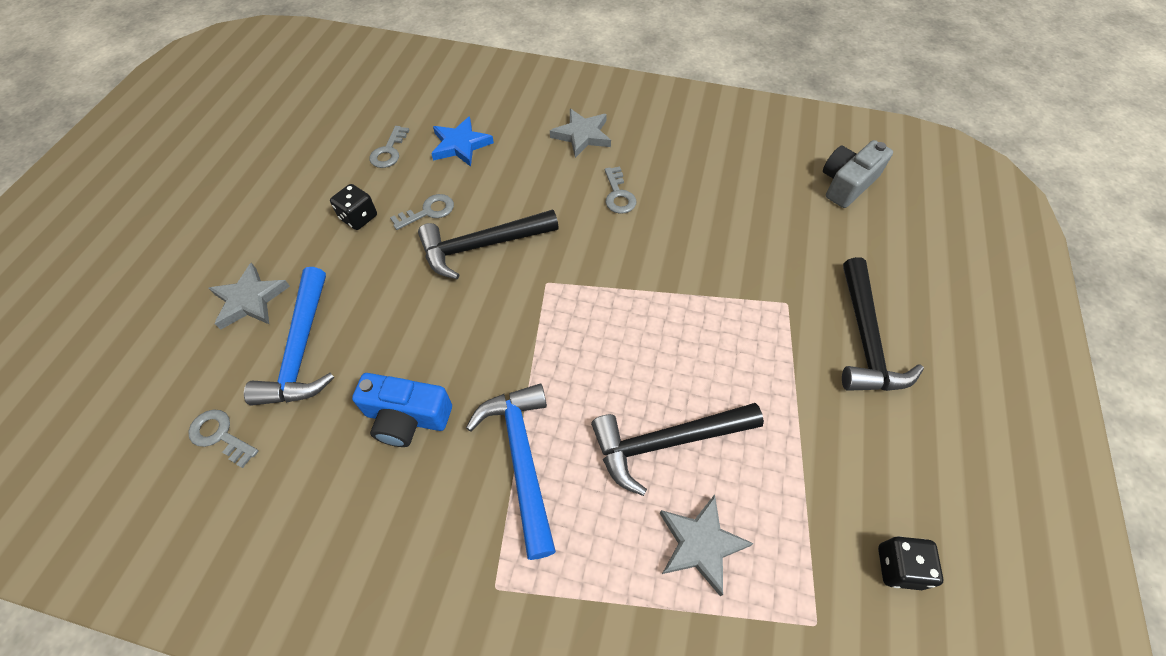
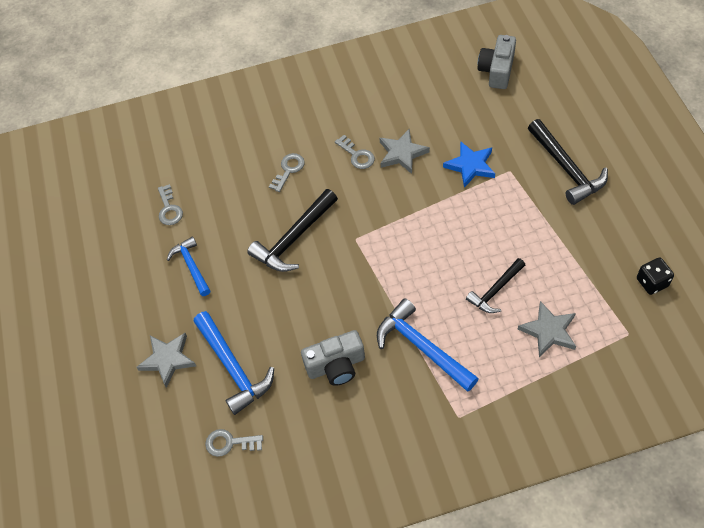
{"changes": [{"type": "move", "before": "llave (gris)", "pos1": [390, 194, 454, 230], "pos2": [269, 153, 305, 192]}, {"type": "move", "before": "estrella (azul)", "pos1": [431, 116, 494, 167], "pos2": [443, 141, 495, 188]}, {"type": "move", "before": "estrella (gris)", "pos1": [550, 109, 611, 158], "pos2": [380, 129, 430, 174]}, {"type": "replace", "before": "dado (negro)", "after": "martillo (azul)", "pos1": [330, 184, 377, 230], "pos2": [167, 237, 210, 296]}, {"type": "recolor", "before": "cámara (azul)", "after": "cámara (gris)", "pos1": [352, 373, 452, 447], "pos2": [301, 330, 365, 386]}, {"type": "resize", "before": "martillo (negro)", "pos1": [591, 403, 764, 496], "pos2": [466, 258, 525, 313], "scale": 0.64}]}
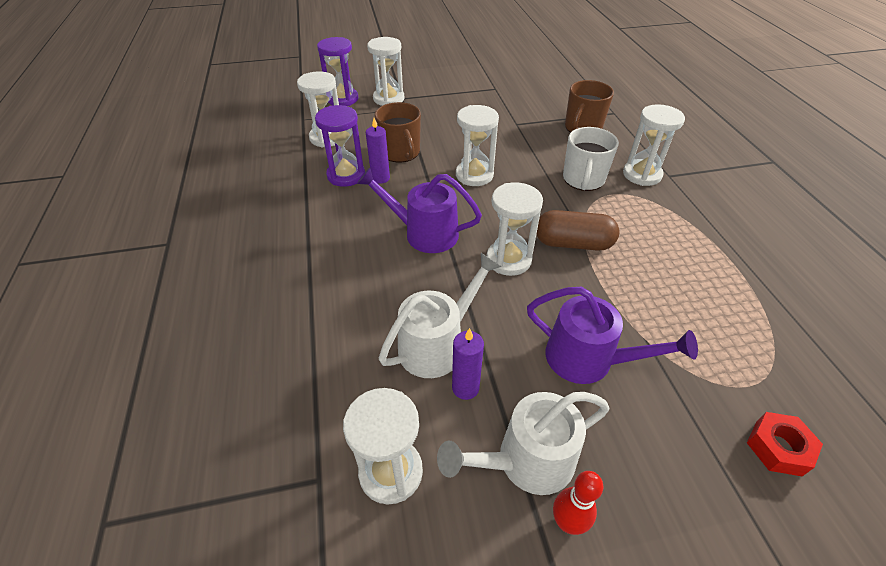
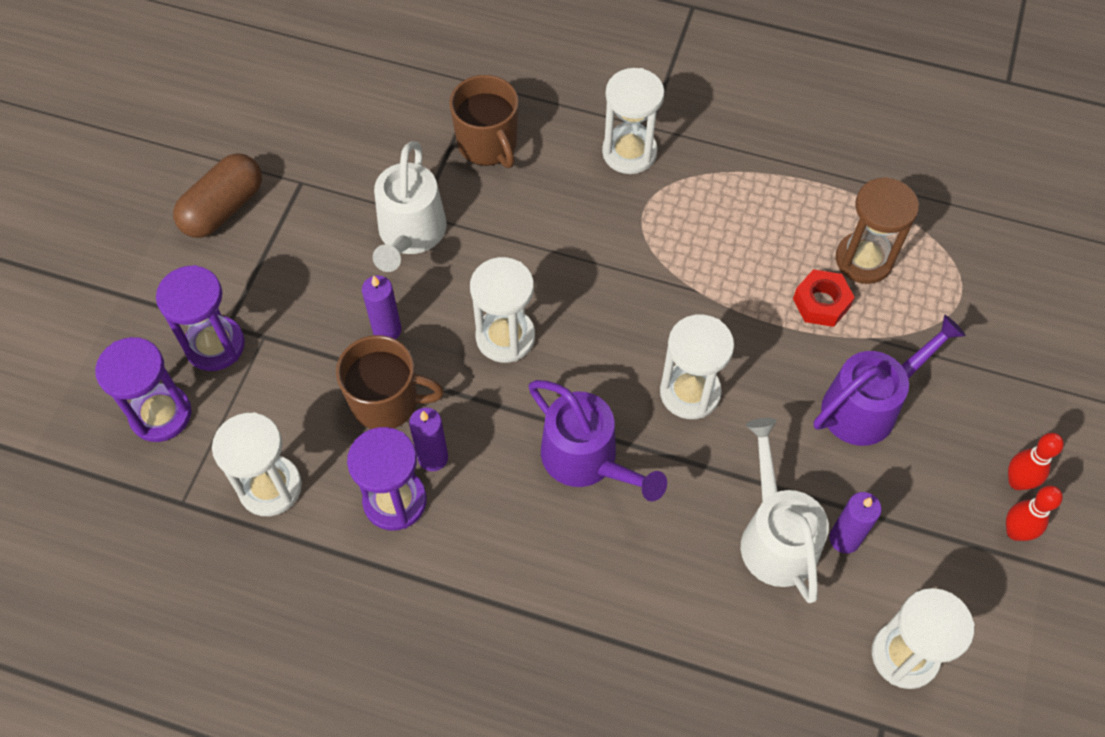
{"changes": [{"type": "delete", "before": "taza (blanco)", "pos1": [563, 127, 619, 191]}, {"type": "insert", "after": "vela (morado)", "pos2": [362, 275, 401, 339]}, {"type": "insert", "after": "reloj de arena (marrón)", "pos2": [836, 177, 919, 284]}, {"type": "insert", "after": "bolo (rojo)", "pos2": [1008, 433, 1064, 490]}, {"type": "move", "before": "regadera (blanco)", "pos1": [437, 392, 609, 495], "pos2": [373, 141, 447, 272]}, {"type": "move", "before": "cápsula (marrón)", "pos1": [536, 210, 619, 251], "pos2": [173, 153, 262, 238]}, {"type": "move", "before": "tuerca (rojo)", "pos1": [747, 412, 823, 476], "pos2": [793, 269, 855, 327]}, {"type": "recolor", "before": "reloj de arena (blanco)", "after": "reloj de arena (morado)", "pos1": [367, 37, 404, 106], "pos2": [156, 265, 245, 371]}, {"type": "rotate", "before": "regadera (morado)", "pos1": [357, 168, 482, 253], "pos2": [528, 380, 667, 502], "turn": -90}]}
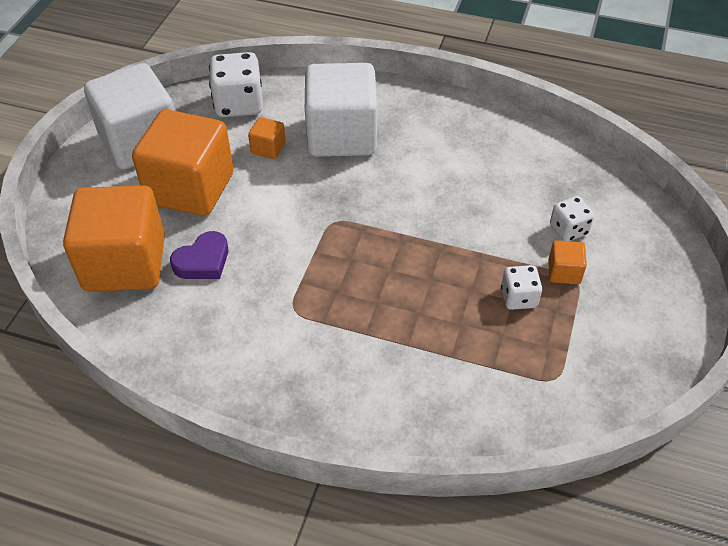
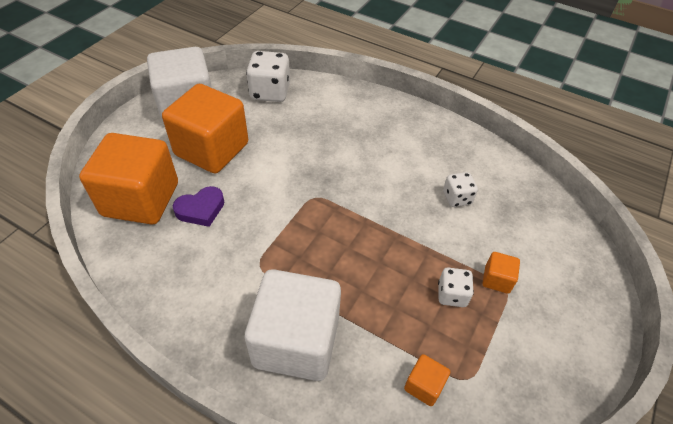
{"changes": [{"type": "move", "before": "cubo (naranja)", "pos1": [248, 117, 286, 159], "pos2": [404, 354, 450, 406]}, {"type": "move", "before": "cubo (blanco)", "pos1": [305, 63, 377, 157], "pos2": [245, 269, 341, 381]}, {"type": "move", "before": "dado (blanco)", "pos1": [550, 196, 594, 241], "pos2": [443, 172, 478, 207]}]}
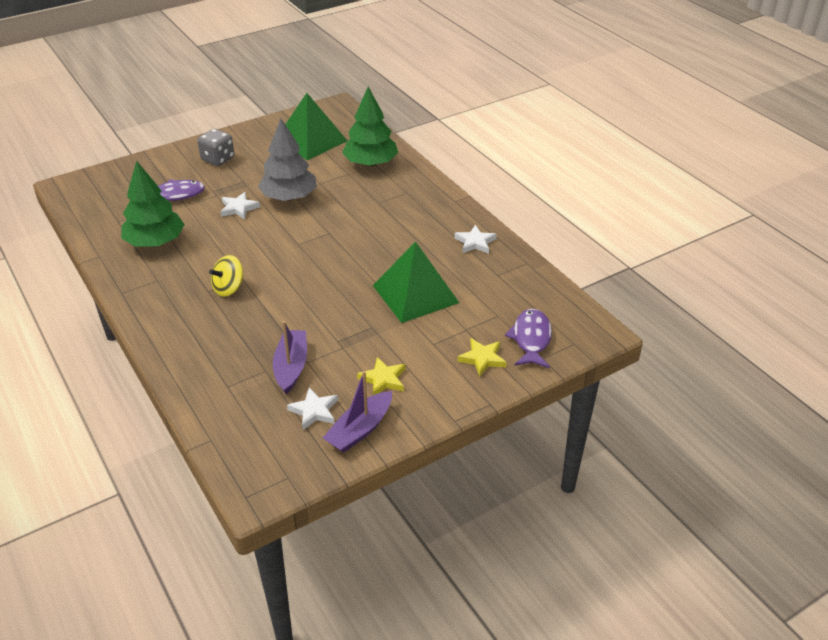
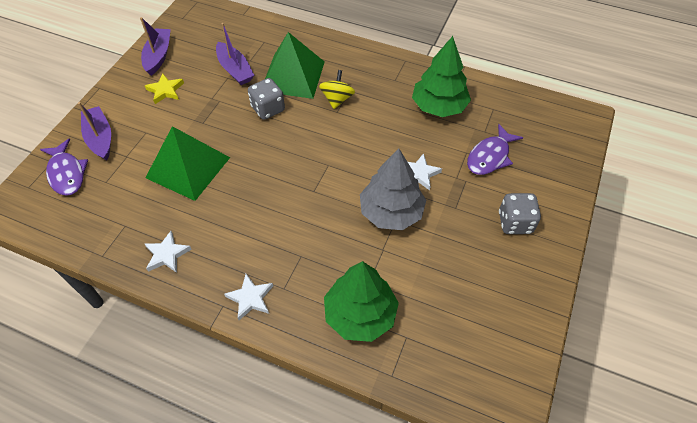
{"changes": [{"type": "insert", "after": "dado (gris)", "pos2": [248, 78, 285, 120]}, {"type": "move", "before": "pirámide (verde)", "pos1": [285, 93, 347, 160], "pos2": [265, 32, 324, 99]}, {"type": "move", "before": "estrella (blanco)", "pos1": [287, 387, 338, 430], "pos2": [224, 274, 273, 320]}, {"type": "replace", "before": "estrella (amarillo)", "after": "barco (morado)", "pos1": [458, 338, 507, 377], "pos2": [78, 102, 111, 160]}]}
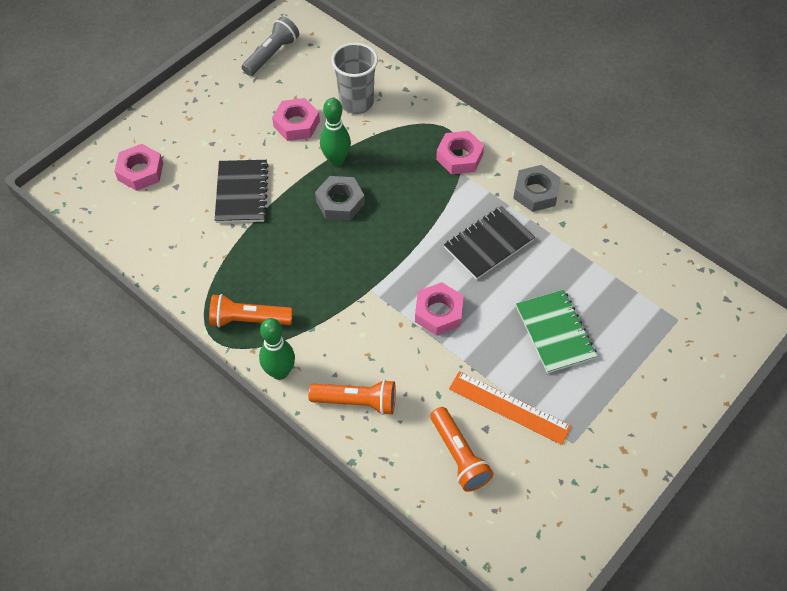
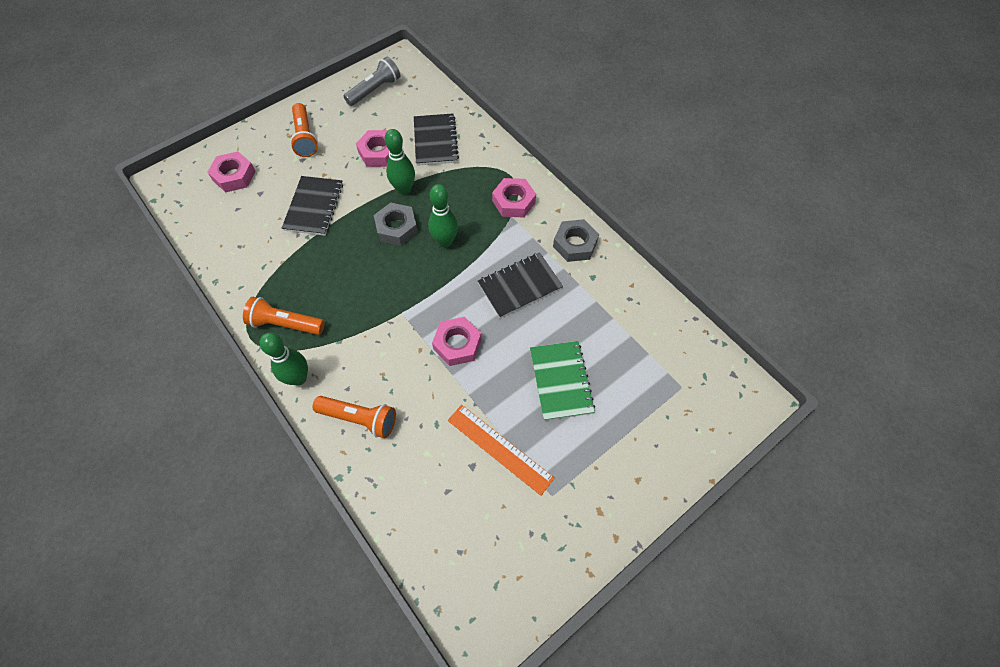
{"changes": [{"type": "insert", "after": "bolo (verde)", "pos2": [428, 184, 458, 248]}, {"type": "move", "before": "lámpara de mano (naranja)", "pos1": [430, 407, 494, 492], "pos2": [290, 103, 318, 157]}, {"type": "replace", "before": "vaso (gris)", "after": "cuaderno (negro)", "pos1": [331, 42, 378, 114], "pos2": [414, 113, 459, 166]}]}
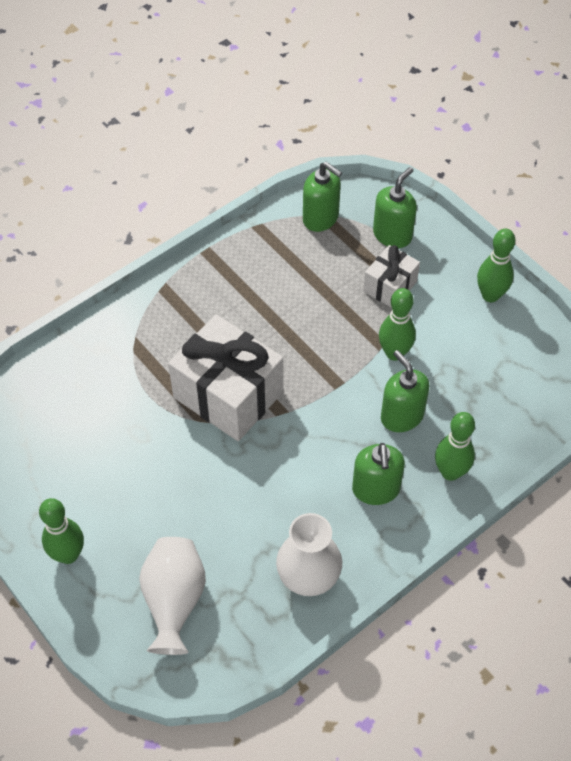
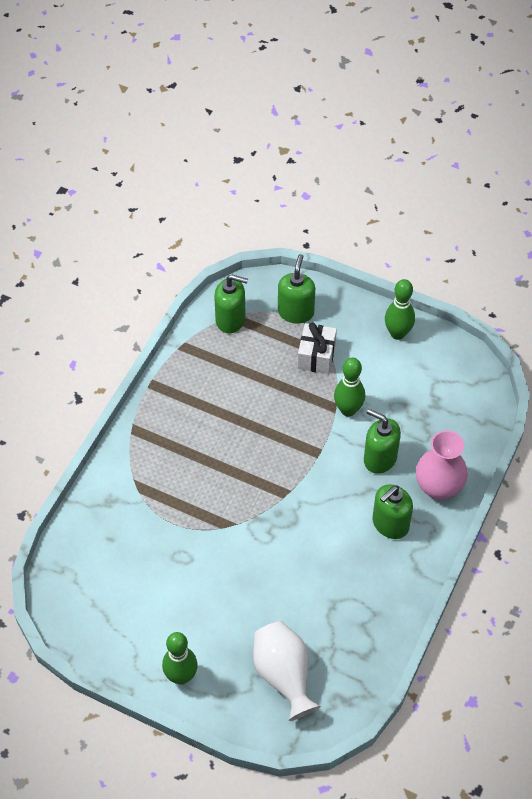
{"changes": [{"type": "delete", "before": "regalo (blanco)", "pos1": [168, 314, 283, 441]}, {"type": "delete", "before": "florero (blanco)", "pos1": [276, 513, 342, 596]}, {"type": "replace", "before": "bolo (verde)", "after": "florero (rosa)", "pos1": [435, 412, 475, 481], "pos2": [416, 430, 468, 500]}, {"type": "rotate", "before": "dispensador de jabón (verde)", "pos1": [352, 443, 405, 505], "pos2": [372, 484, 413, 539], "turn": 75}]}
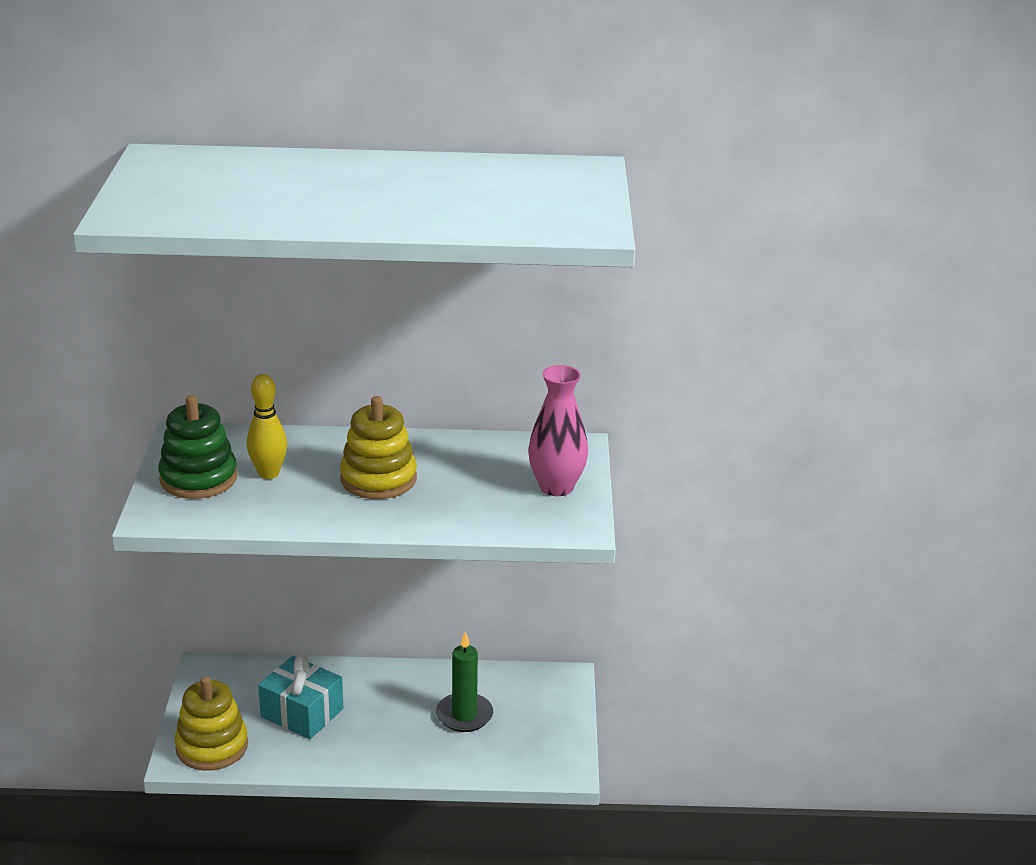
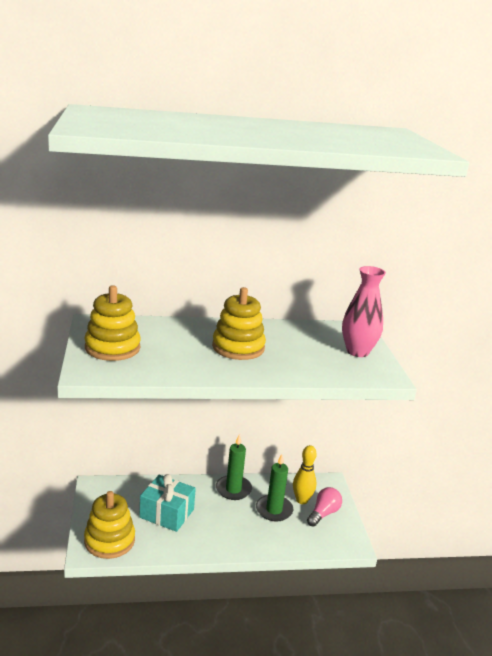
{"changes": [{"type": "insert", "after": "vela (verde)", "pos2": [216, 434, 252, 500]}, {"type": "insert", "after": "bombilla (rosa)", "pos2": [307, 487, 342, 527]}, {"type": "move", "before": "bolo (amarillo)", "pos1": [247, 374, 287, 479], "pos2": [293, 445, 317, 504]}, {"type": "recolor", "before": "juguete apilable (verde)", "after": "juguete apilable (amarillo)", "pos1": [158, 395, 237, 499], "pos2": [85, 285, 140, 361]}]}
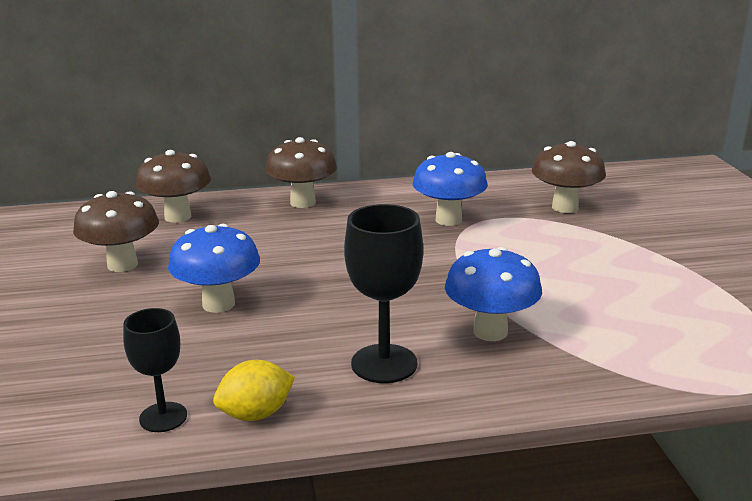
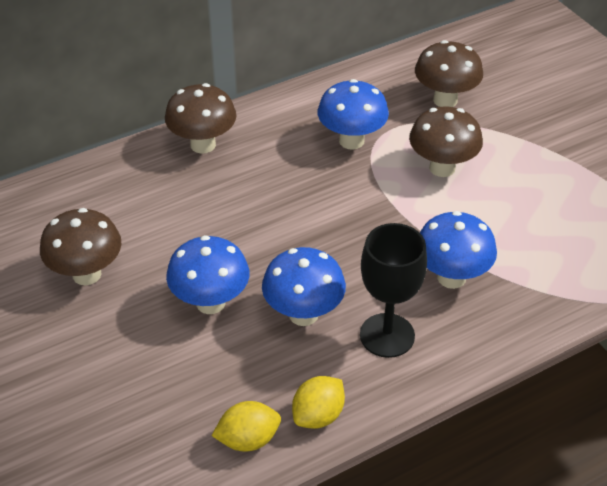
{"changes": [{"type": "insert", "after": "seta (azul)", "pos2": [262, 247, 346, 326]}, {"type": "move", "before": "seta (marrón)", "pos1": [136, 150, 211, 223], "pos2": [409, 106, 483, 177]}, {"type": "replace", "before": "copa (negro)", "after": "limón (amarillo)", "pos1": [123, 308, 187, 432], "pos2": [212, 401, 281, 452]}]}
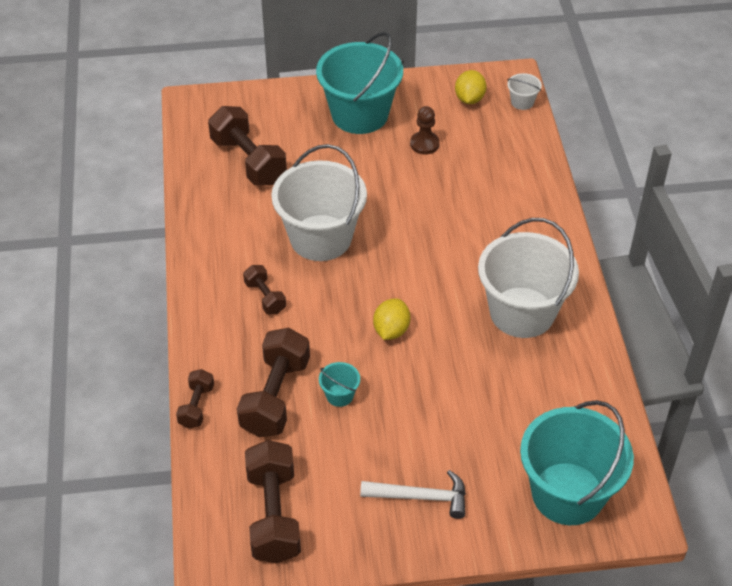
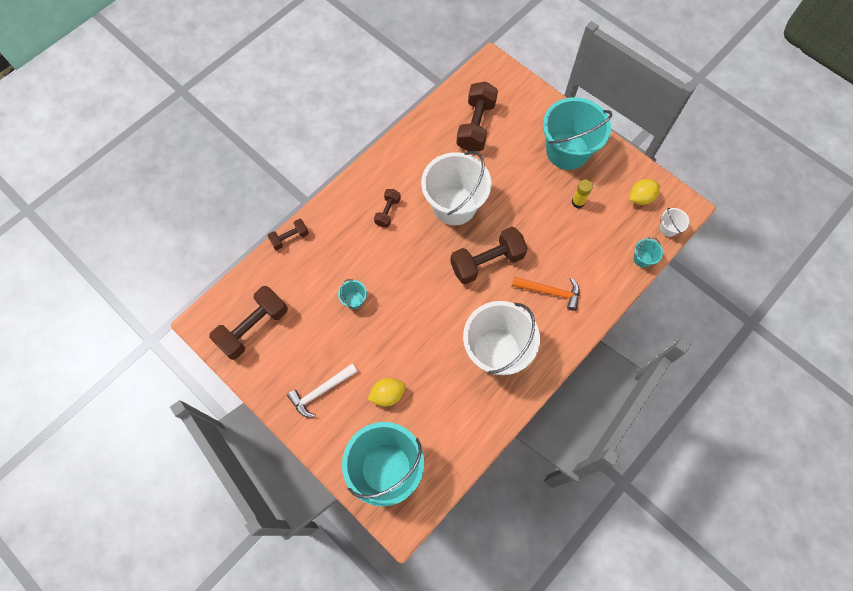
{"changes": [{"type": "insert", "after": "martillo (naranja)", "pos2": [512, 277, 580, 311]}, {"type": "insert", "after": "balde (turquesa)", "pos2": [634, 237, 663, 268]}, {"type": "move", "before": "mancuerna (marrón)", "pos1": [237, 328, 310, 437], "pos2": [450, 227, 528, 284]}, {"type": "move", "before": "limón (amarillo)", "pos1": [373, 298, 410, 340], "pos2": [368, 378, 406, 407]}, {"type": "replace", "before": "peón (marrón)", "after": "barra de pegamento (amarillo)", "pos1": [410, 106, 440, 155], "pos2": [572, 179, 593, 208]}, {"type": "rotate", "before": "martillo (blanco)", "pos1": [360, 470, 466, 519], "pos2": [287, 363, 358, 418], "turn": 90}]}
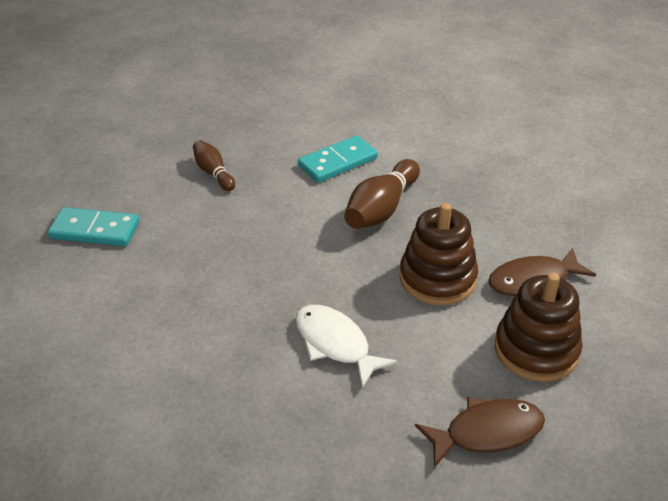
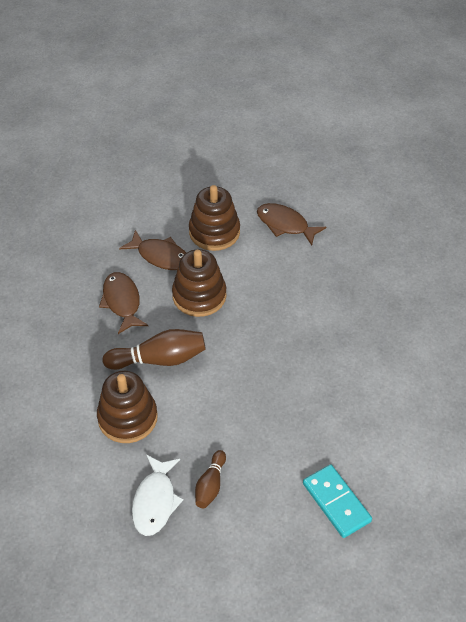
{"changes": [{"type": "insert", "after": "pez (marrón)", "pos2": [99, 272, 148, 334]}, {"type": "move", "before": "pez (blanco)", "pos1": [296, 305, 397, 388], "pos2": [132, 455, 184, 536]}, {"type": "replace", "before": "ficha de dominó (turquesa)", "after": "juguete apilable (marrón)", "pos1": [298, 135, 378, 183], "pos2": [97, 371, 158, 443]}]}
